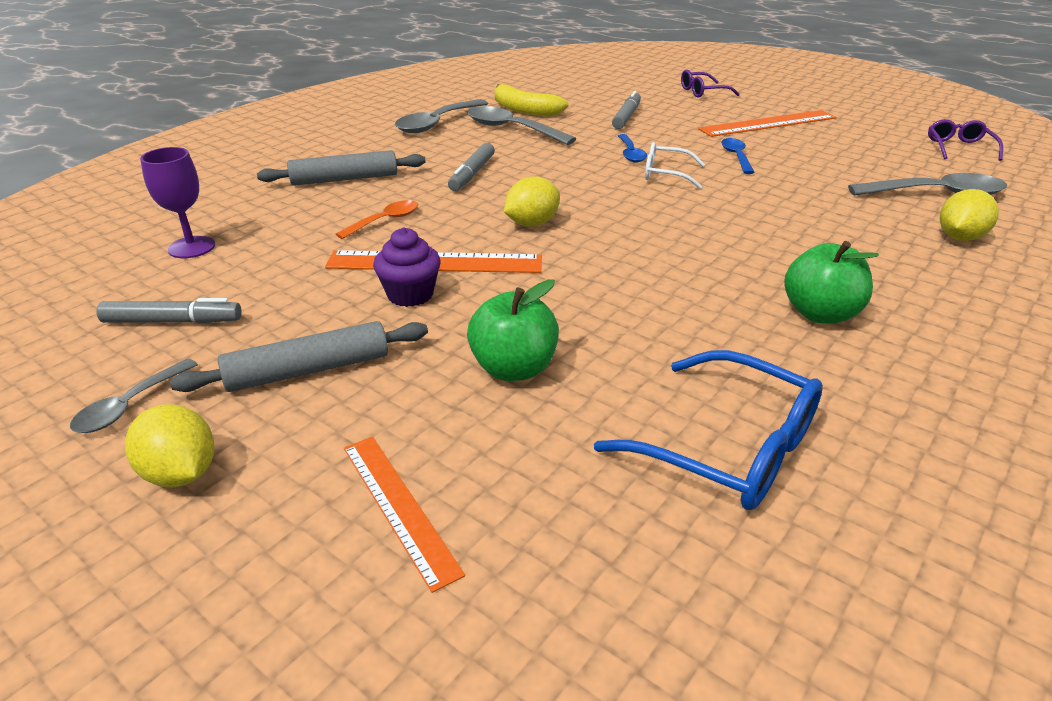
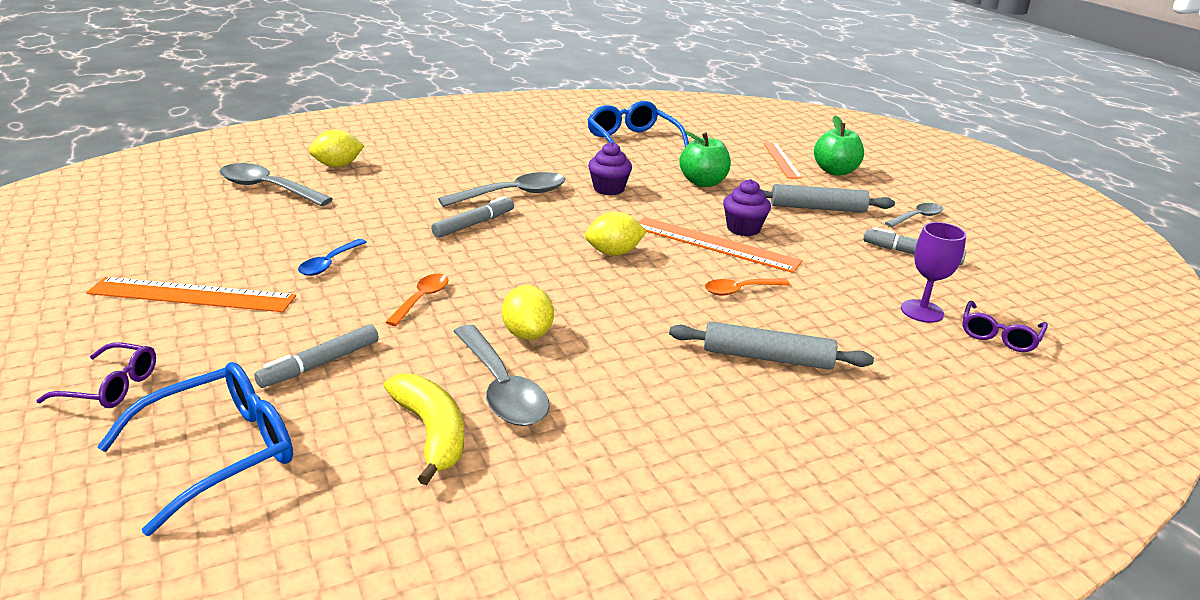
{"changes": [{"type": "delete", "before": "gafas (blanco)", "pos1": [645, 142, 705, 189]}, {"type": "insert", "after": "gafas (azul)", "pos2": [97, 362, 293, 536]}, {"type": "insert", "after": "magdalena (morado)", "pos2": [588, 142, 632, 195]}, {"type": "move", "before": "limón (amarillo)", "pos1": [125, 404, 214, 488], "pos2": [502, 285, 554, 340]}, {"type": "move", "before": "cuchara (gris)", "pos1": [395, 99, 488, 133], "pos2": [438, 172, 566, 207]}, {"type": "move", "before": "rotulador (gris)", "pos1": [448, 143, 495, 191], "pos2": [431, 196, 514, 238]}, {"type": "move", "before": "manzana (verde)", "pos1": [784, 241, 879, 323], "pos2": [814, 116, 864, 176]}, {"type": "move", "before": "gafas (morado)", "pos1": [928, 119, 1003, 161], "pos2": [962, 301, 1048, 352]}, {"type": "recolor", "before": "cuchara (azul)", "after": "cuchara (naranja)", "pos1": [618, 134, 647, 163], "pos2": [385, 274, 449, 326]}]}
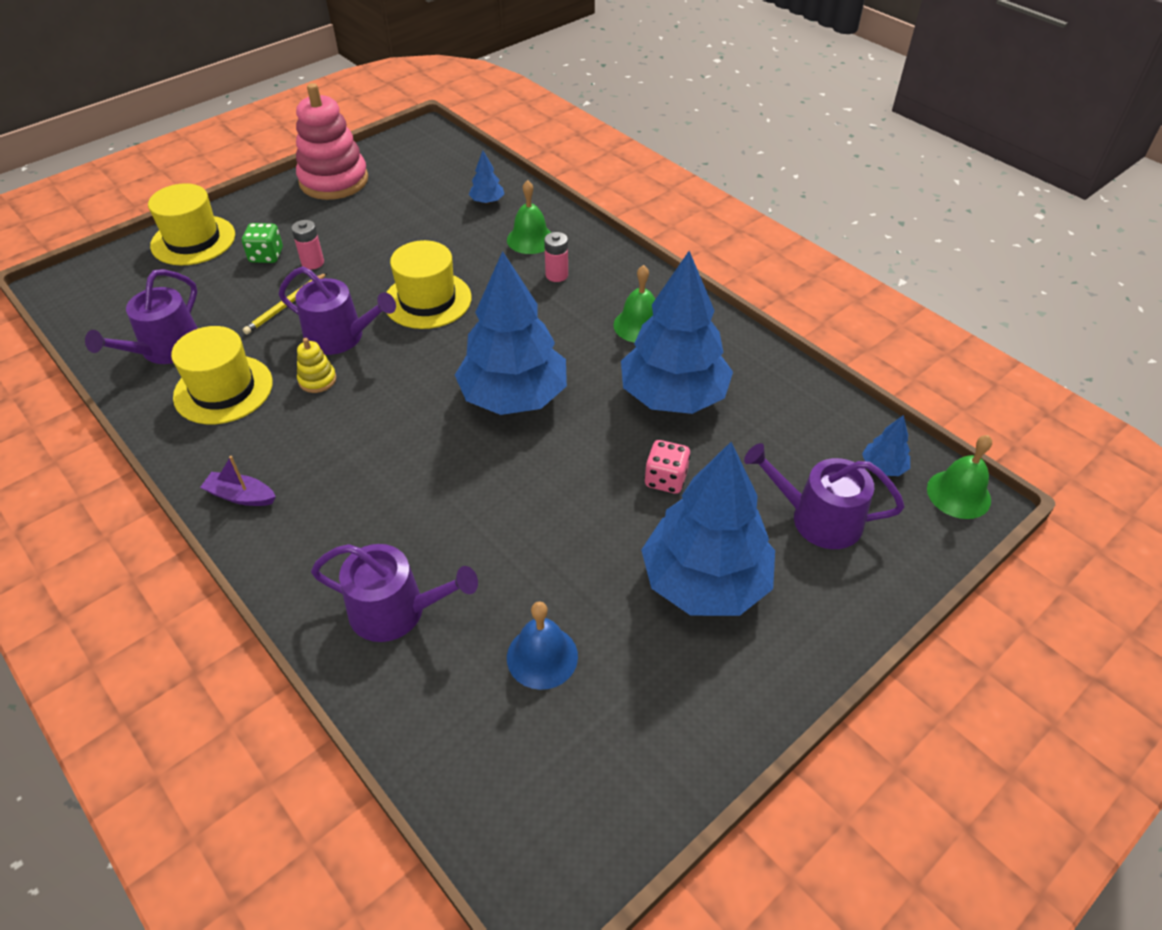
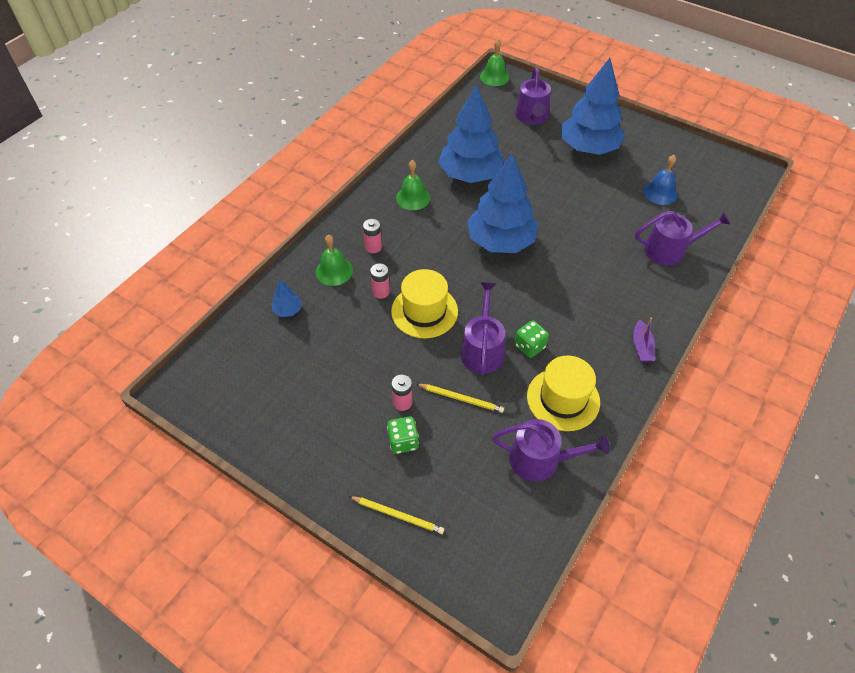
{"changes": [{"type": "delete", "before": "juguete apilable (rosa)", "pos1": [296, 83, 368, 200]}, {"type": "delete", "before": "dado (rosa)", "pos1": [644, 440, 691, 494]}, {"type": "delete", "before": "árbol (azul)", "pos1": [862, 415, 910, 476]}, {"type": "insert", "after": "pila (rosa)", "pos2": [370, 263, 390, 299]}, {"type": "replace", "before": "sombrero (amarillo)", "after": "lápiz (amarillo)", "pos1": [148, 183, 235, 265], "pos2": [349, 496, 444, 534]}, {"type": "replace", "before": "juguete apilable (amarillo)", "after": "dado (verde)", "pos1": [297, 338, 336, 393], "pos2": [515, 320, 549, 358]}, {"type": "rotate", "before": "regadera (morado)", "pos1": [311, 544, 478, 642], "pos2": [635, 211, 730, 266], "turn": 90}]}
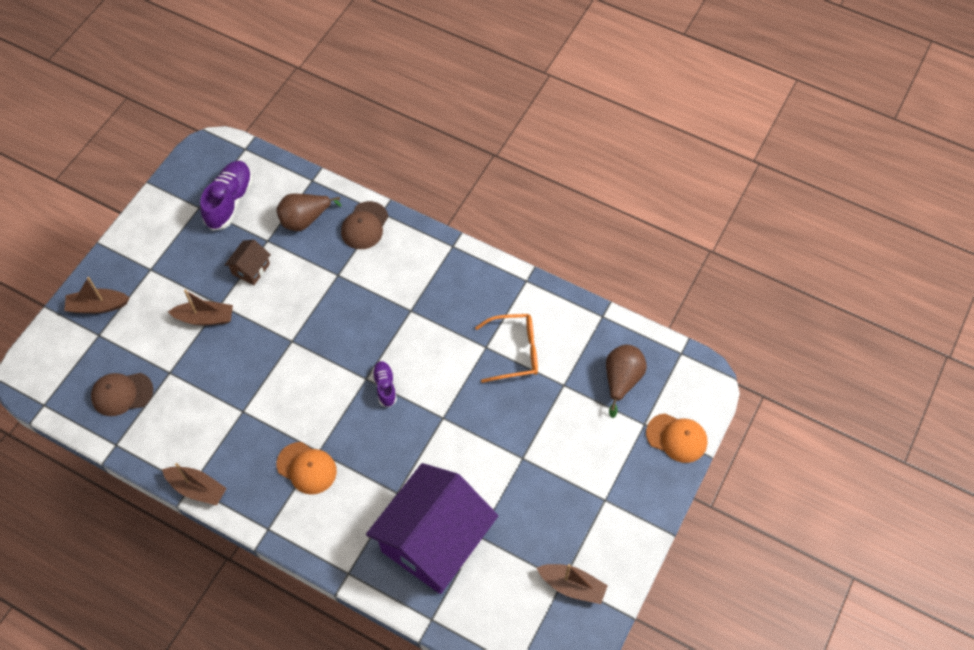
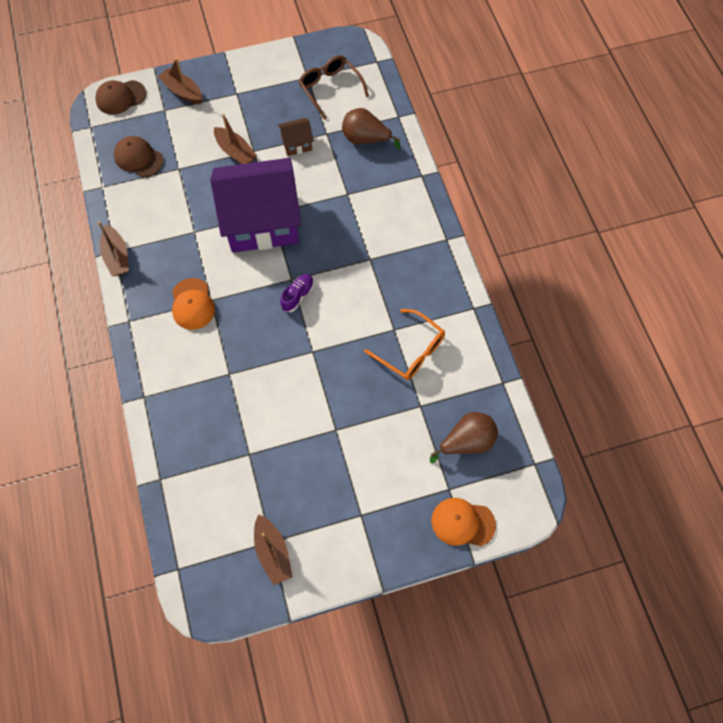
{"changes": [{"type": "move", "before": "gorra (marrón)", "pos1": [341, 201, 388, 249], "pos2": [95, 80, 146, 115]}, {"type": "move", "before": "casa (morado)", "pos1": [366, 463, 498, 594], "pos2": [210, 158, 301, 253]}, {"type": "replace", "before": "zapato (morado)", "after": "gafas (marrón)", "pos1": [200, 161, 253, 231], "pos2": [299, 55, 369, 120]}, {"type": "rotate", "before": "gorra (naranja)", "pos1": [646, 413, 707, 463], "pos2": [432, 498, 496, 546], "turn": 120}]}
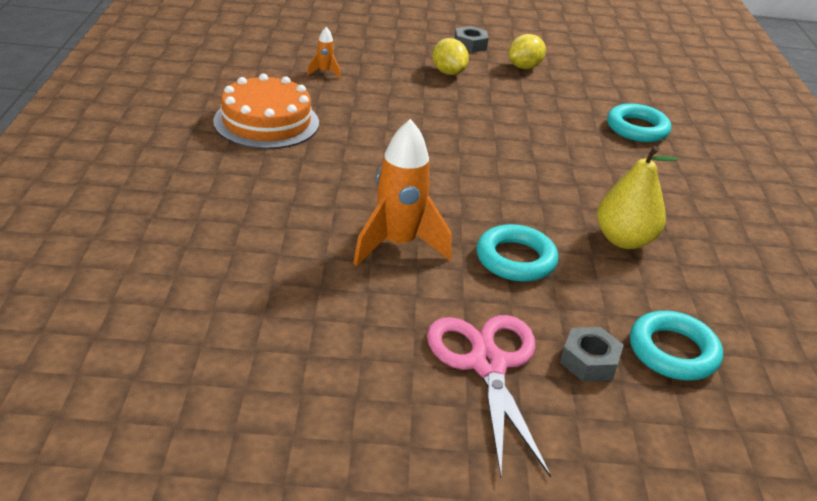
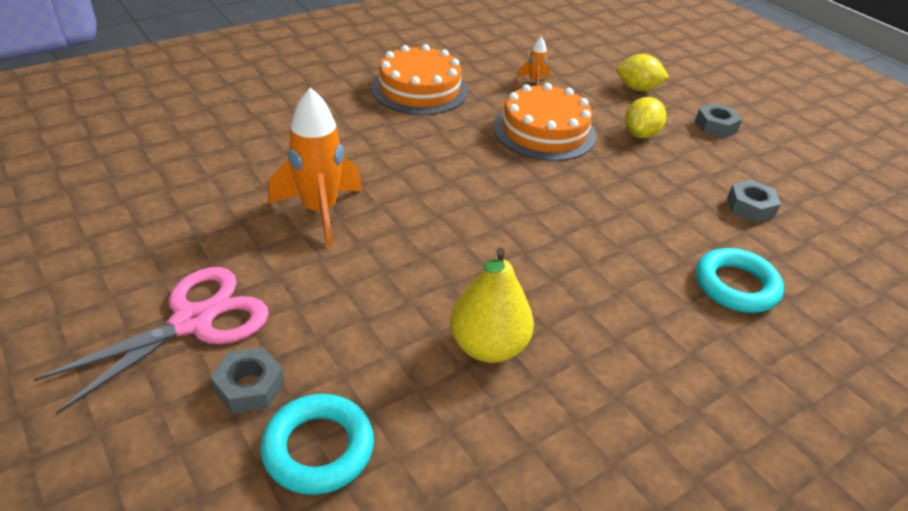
{"changes": [{"type": "delete", "before": "anillo (turquesa)", "pos1": [476, 224, 558, 282]}, {"type": "insert", "after": "tarta (naranja)", "pos2": [494, 83, 596, 161]}, {"type": "insert", "after": "tuerca (gris)", "pos2": [727, 180, 781, 223]}, {"type": "move", "before": "limón (amarillo)", "pos1": [508, 34, 546, 69], "pos2": [617, 54, 669, 91]}]}
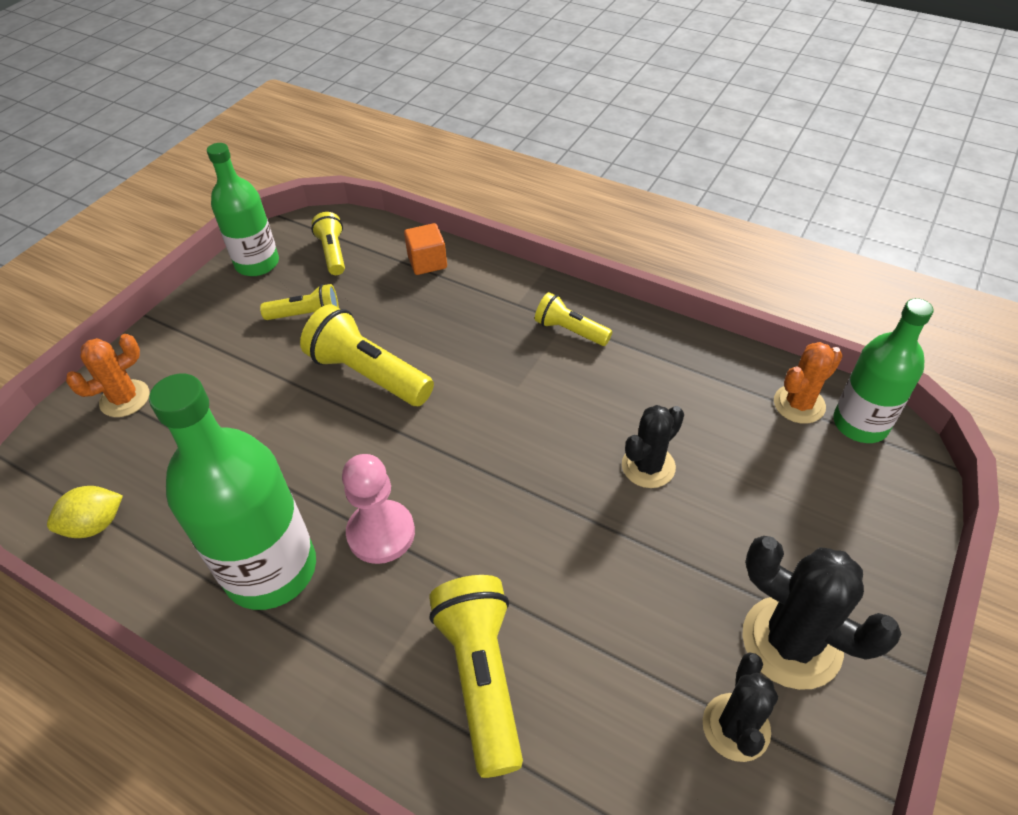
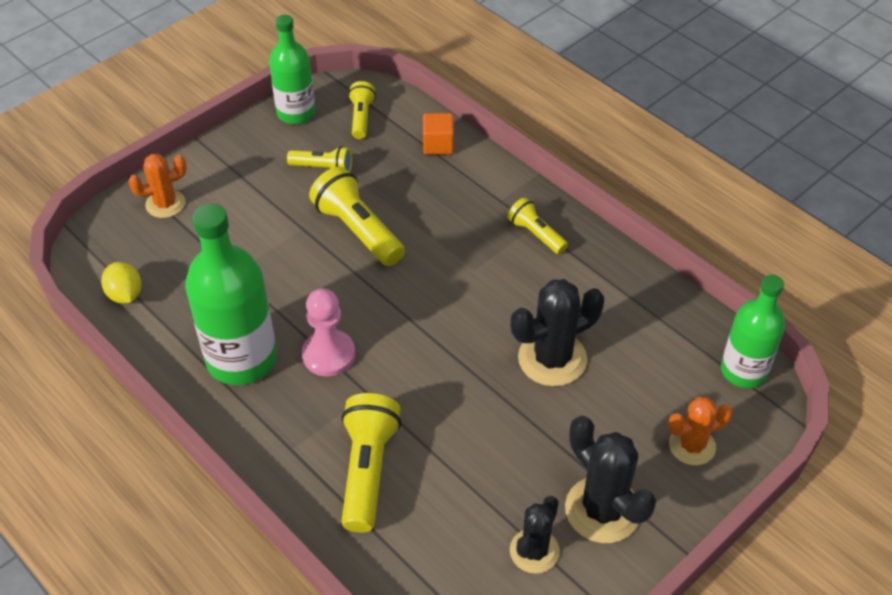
{"changes": [{"type": "move", "before": "cactus (naranja)", "pos1": [774, 342, 843, 424], "pos2": [668, 397, 733, 465]}, {"type": "rotate", "before": "limón (amarillo)", "pos1": [47, 486, 123, 538], "pos2": [101, 262, 141, 304], "turn": 75}, {"type": "resize", "before": "cactus (negro)", "pos1": [622, 405, 684, 488], "pos2": [511, 279, 605, 386], "scale": 1.56}]}
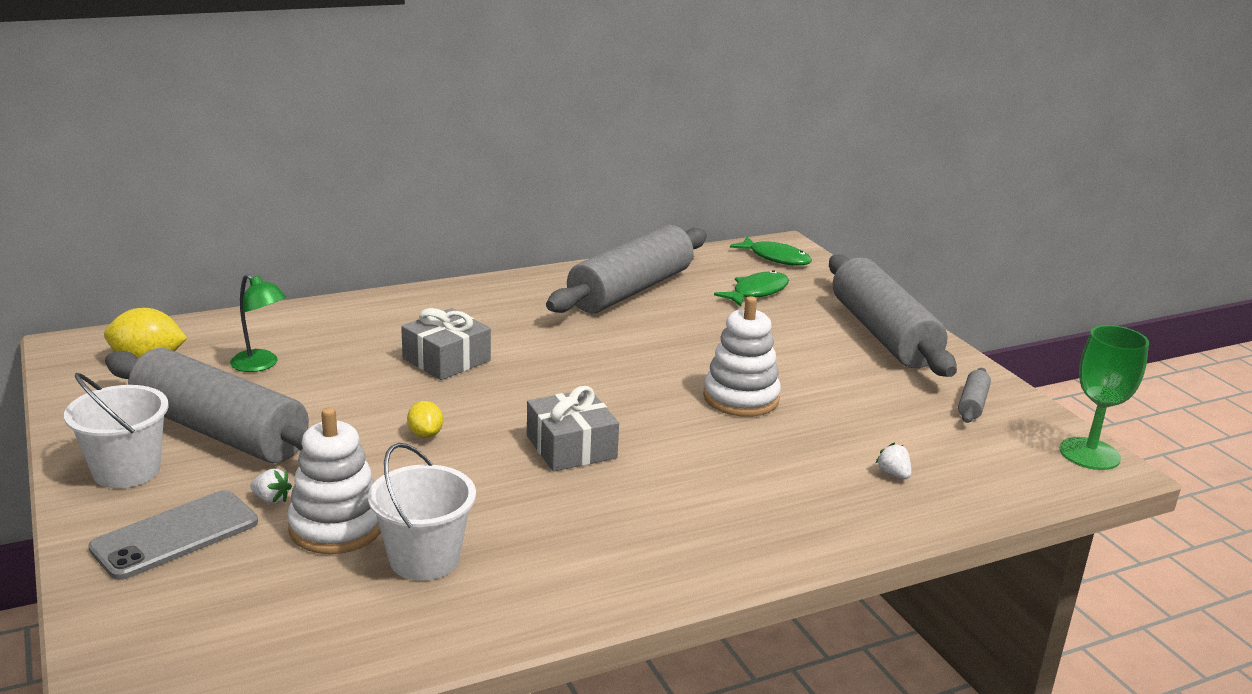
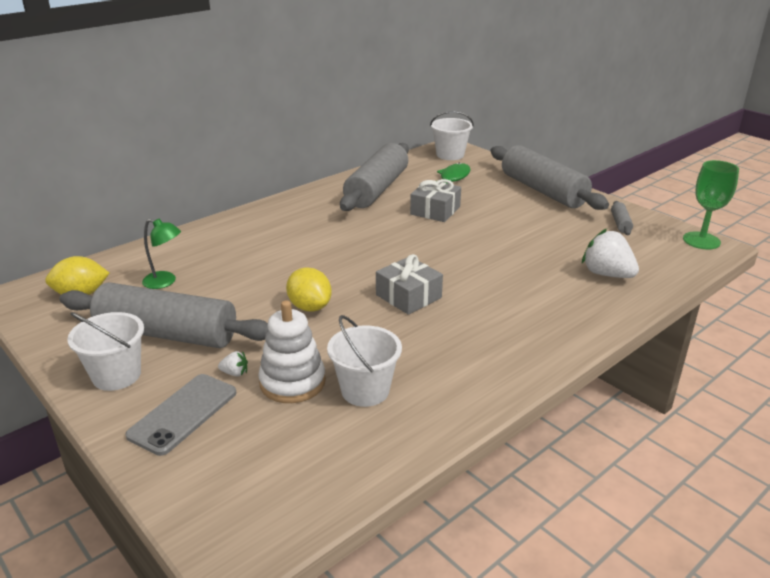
{"changes": [{"type": "delete", "before": "juguete apilable (blanco)", "pos1": [703, 296, 781, 417]}, {"type": "move", "before": "regalo (gris)", "pos1": [401, 308, 491, 380], "pos2": [410, 179, 461, 222]}, {"type": "replace", "before": "pez (verde)", "after": "balde (blanco)", "pos1": [730, 236, 812, 266], "pos2": [430, 111, 474, 160]}, {"type": "resize", "before": "limón (amarillo)", "pos1": [407, 401, 443, 438], "pos2": [286, 267, 332, 312], "scale": 1.73}, {"type": "resize", "before": "fresa (blanco)", "pos1": [876, 442, 911, 479], "pos2": [582, 229, 639, 278], "scale": 2.27}]}
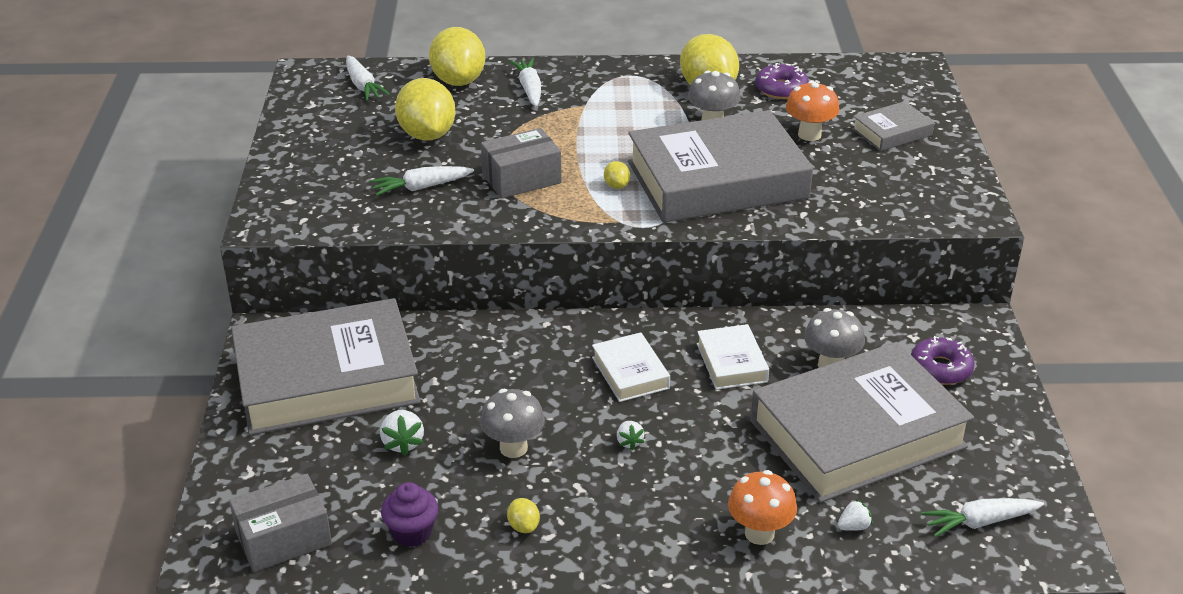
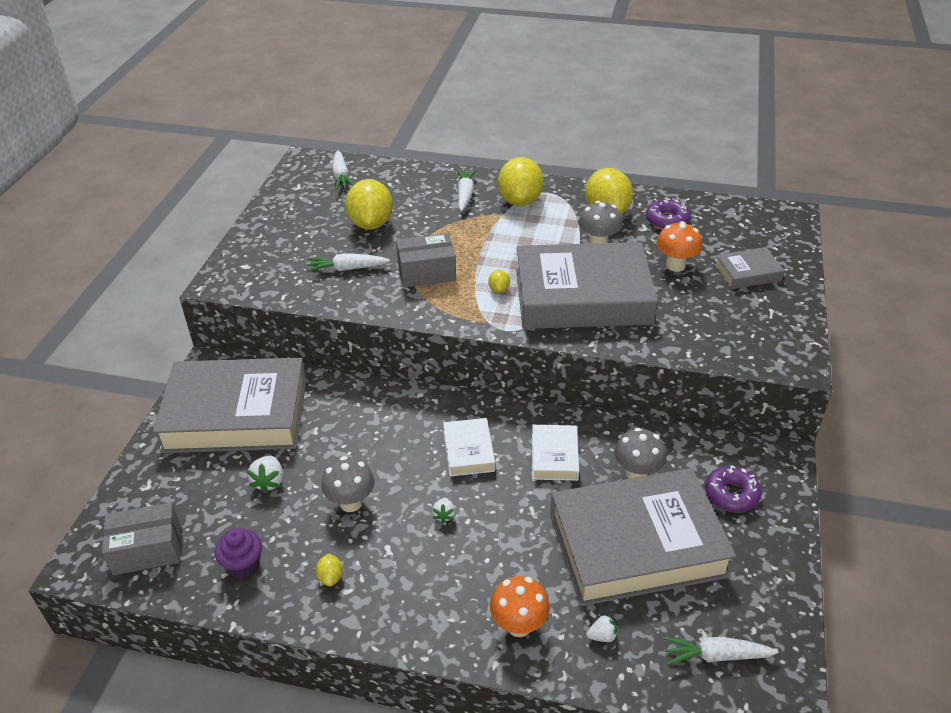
{"changes": [{"type": "move", "before": "limón (amarillo)", "pos1": [429, 27, 485, 86], "pos2": [498, 157, 544, 206]}]}
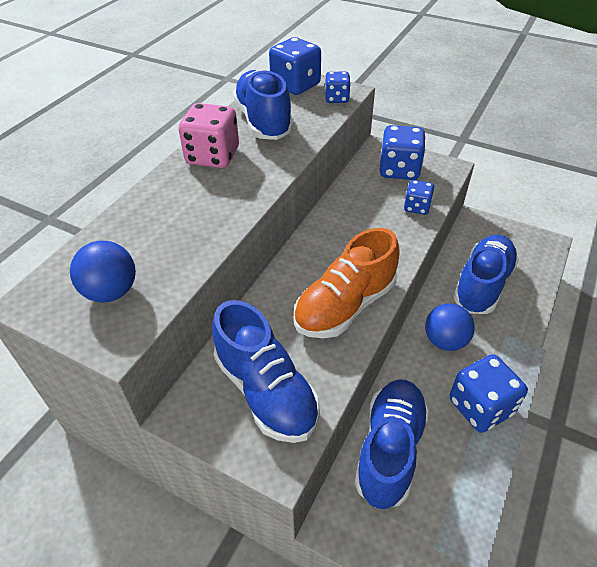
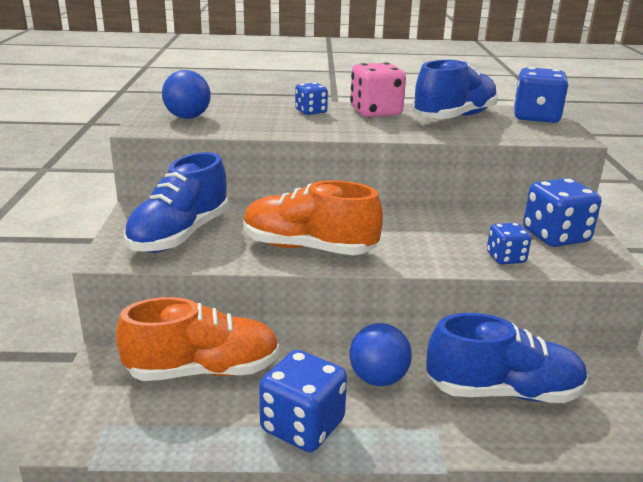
{"changes": [{"type": "move", "before": "dado (azul)", "pos1": [325, 72, 351, 103], "pos2": [295, 83, 328, 115]}, {"type": "recolor", "before": "zapato (azul)", "after": "zapato (naranja)", "pos1": [355, 379, 429, 509], "pos2": [116, 297, 279, 381]}]}
